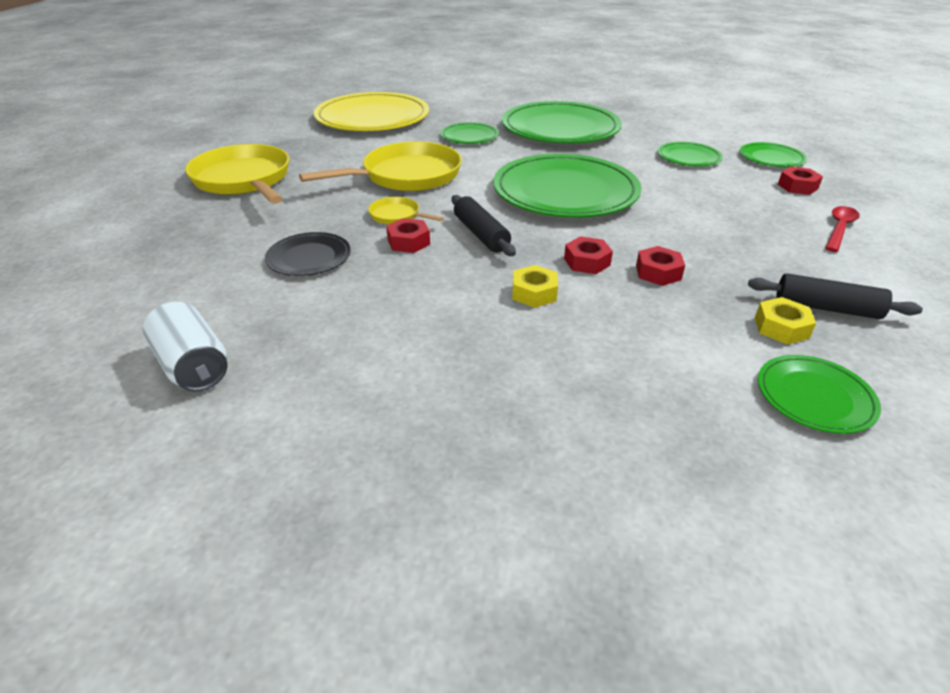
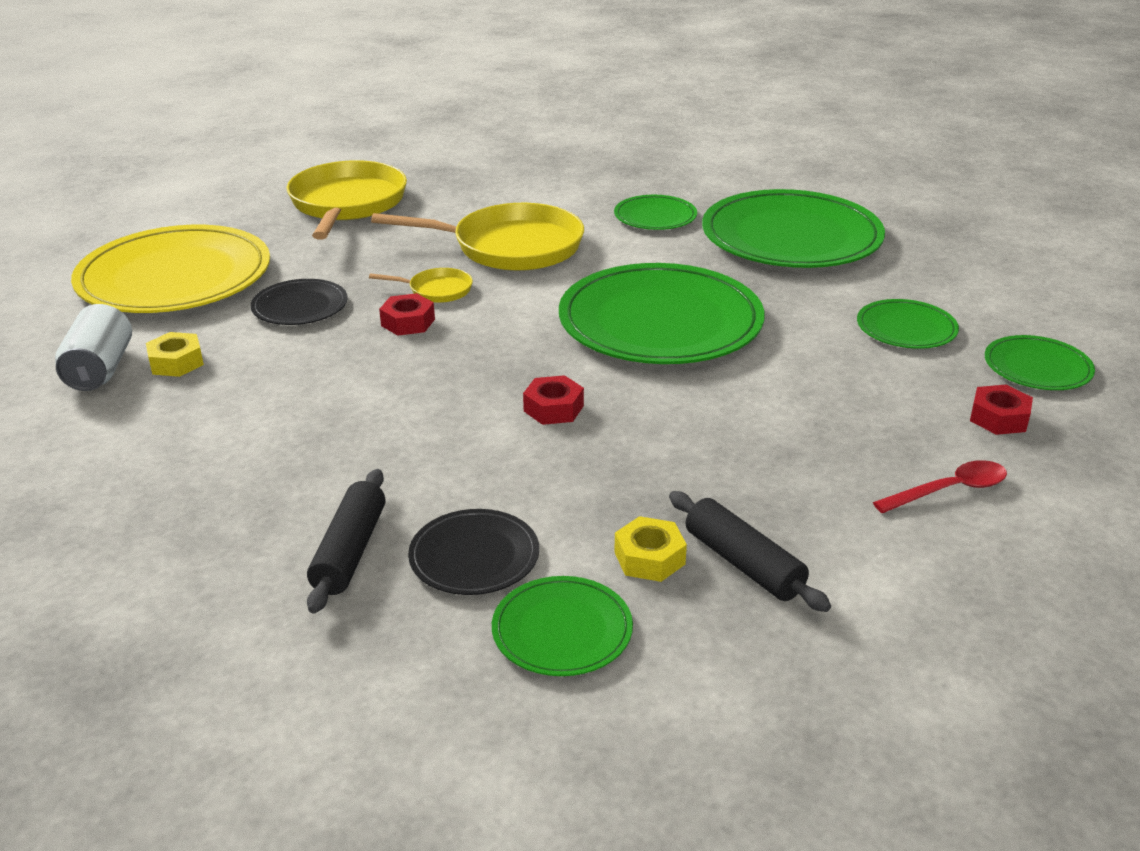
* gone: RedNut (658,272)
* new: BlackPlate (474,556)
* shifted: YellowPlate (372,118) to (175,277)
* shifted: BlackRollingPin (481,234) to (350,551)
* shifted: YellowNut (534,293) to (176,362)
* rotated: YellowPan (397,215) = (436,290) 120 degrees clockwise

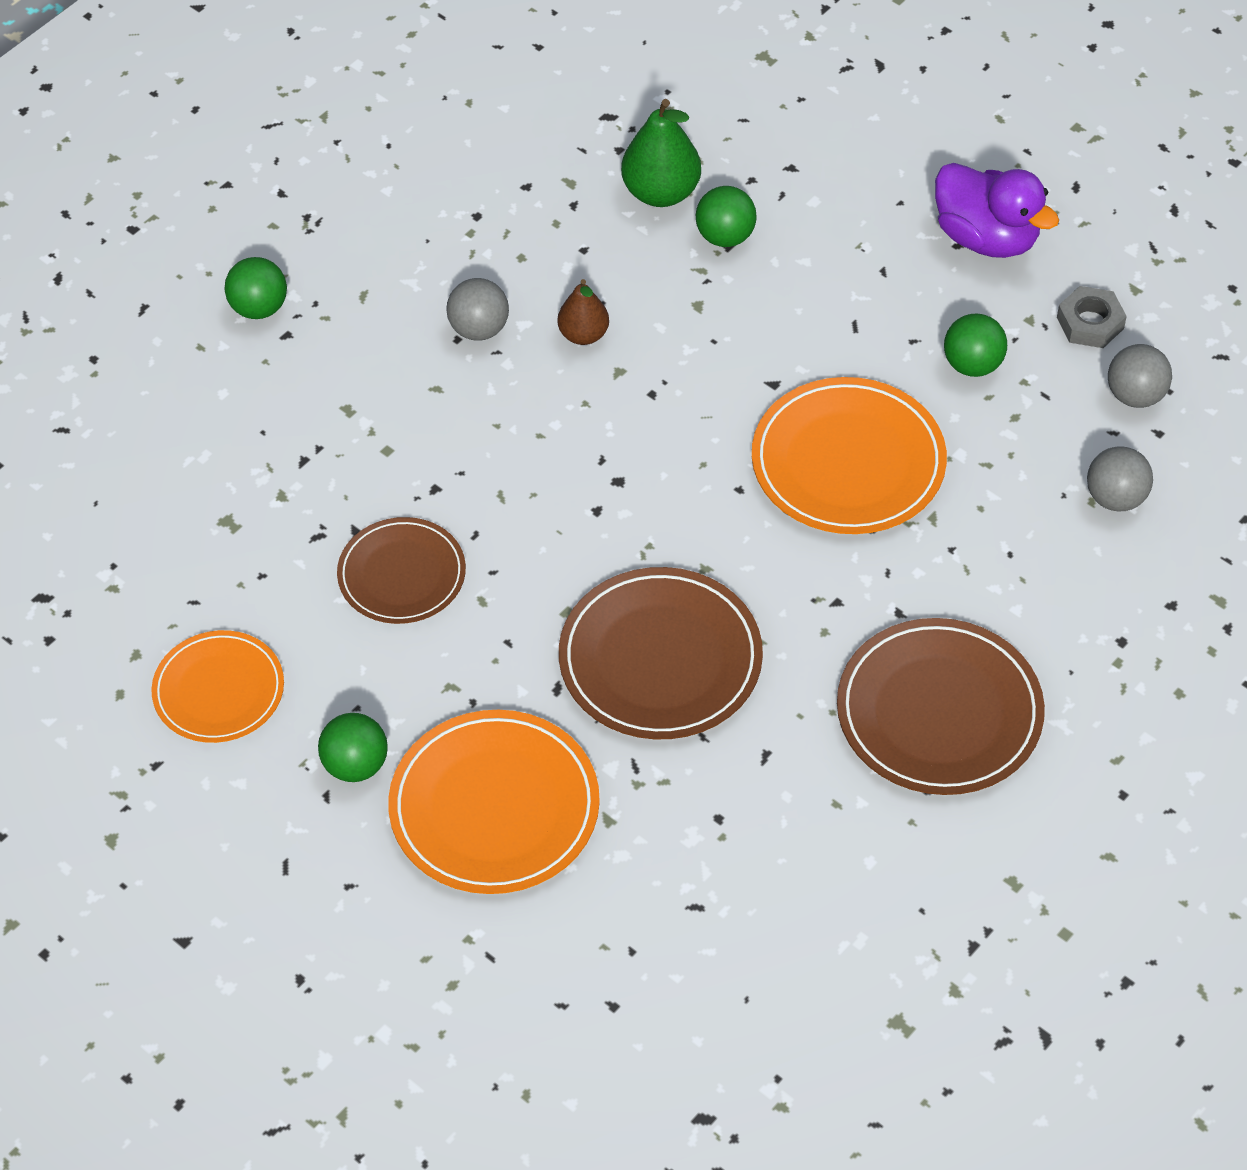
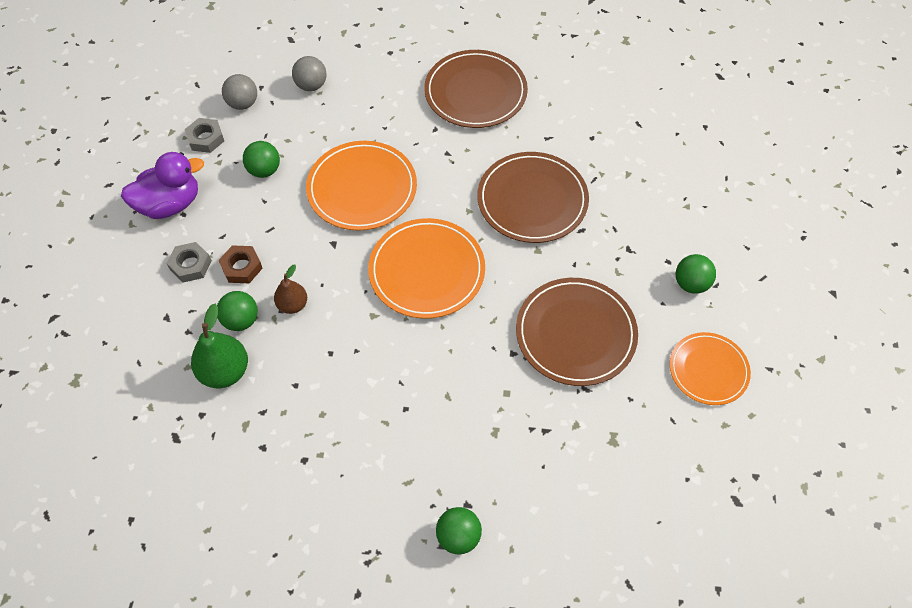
* gone: GreyBall (479,329)
* new: GreyNut (190,265)
* new: BrownNut (242,267)
* shifted: OrangePlate (494,807) to (427,271)
* shifted: BrownPear (583,334) to (292,305)
* rotated: PurpleDuck (986,238) = (170,204) 60 degrees clockwise
* scaled: BrownPlate (402,574) = (575,333) x1.55

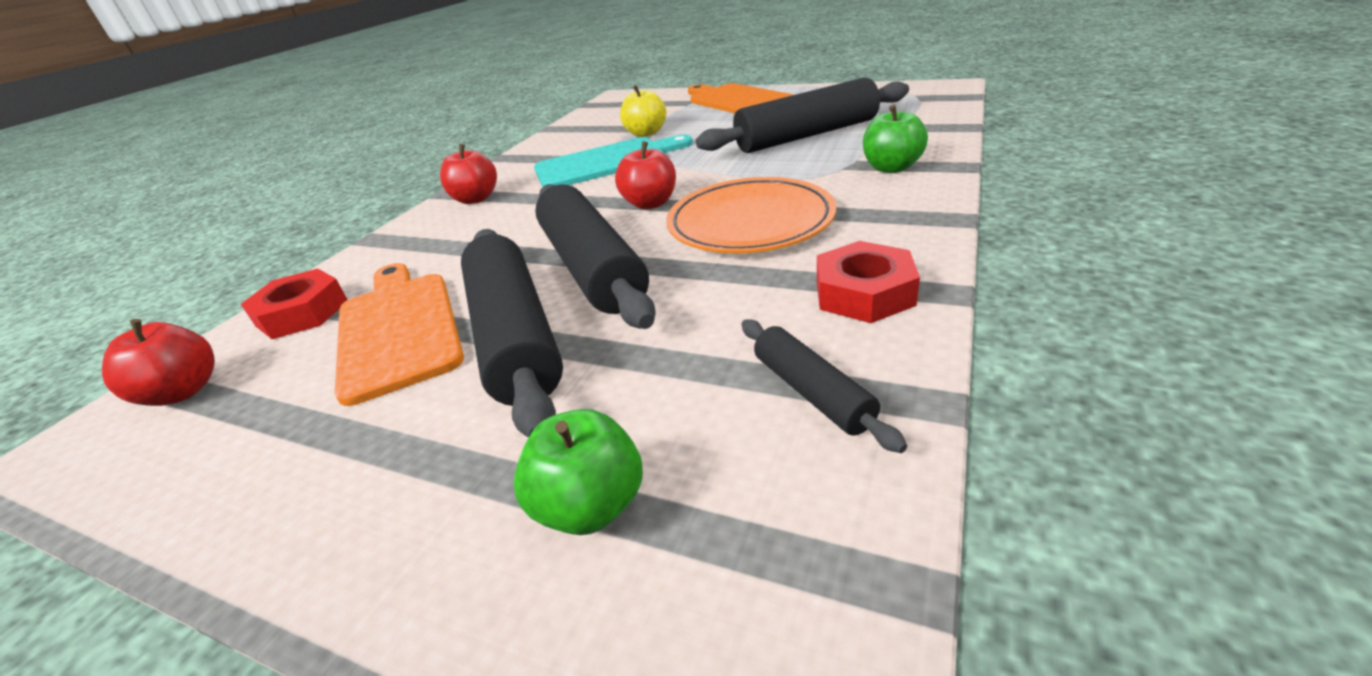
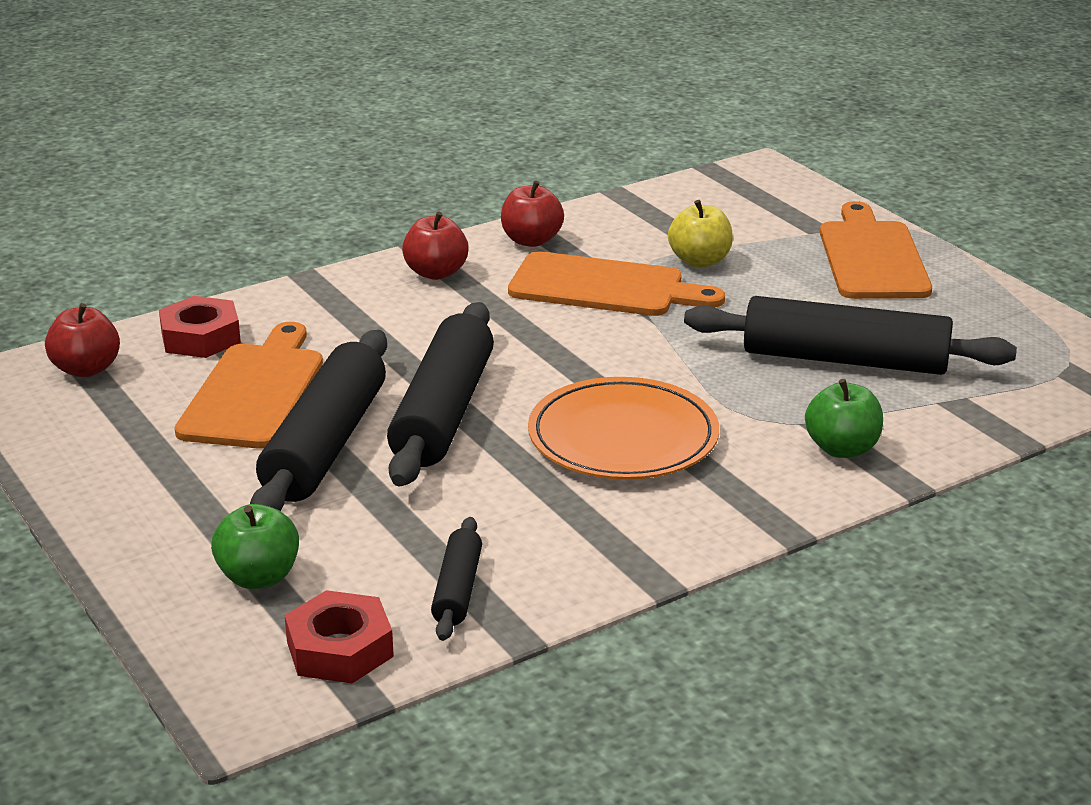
* shifted: RedApple (650,203) to (531,240)
* shifted: RedNut (864,293) to (339,649)
* repainted: TurquoiseCuttingBoard (606,163) to OrangeCuttingBoard (604,287)

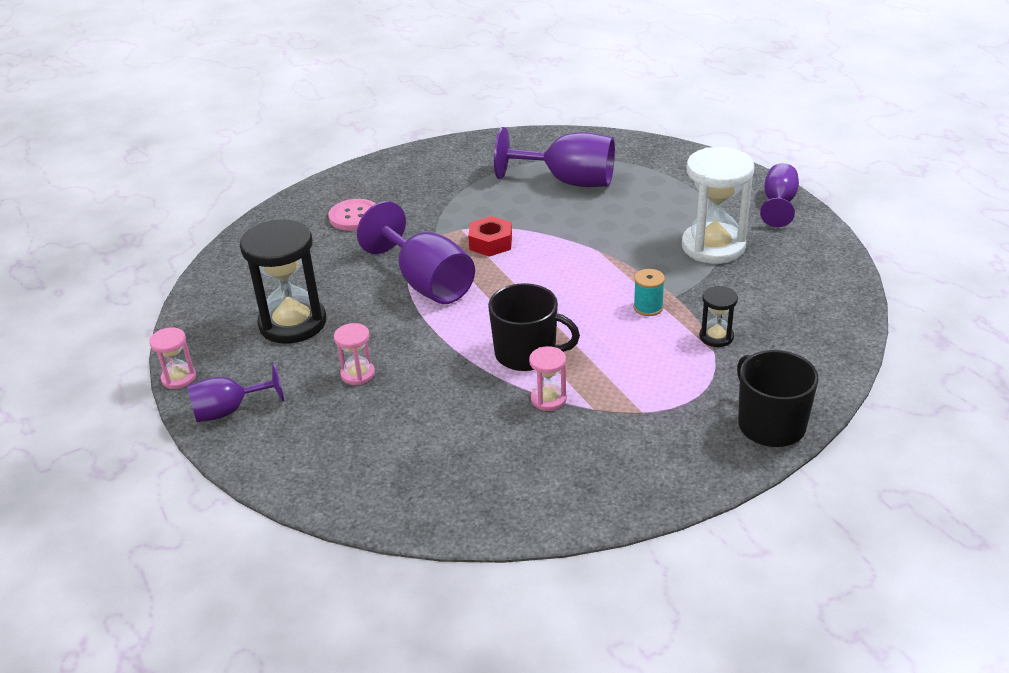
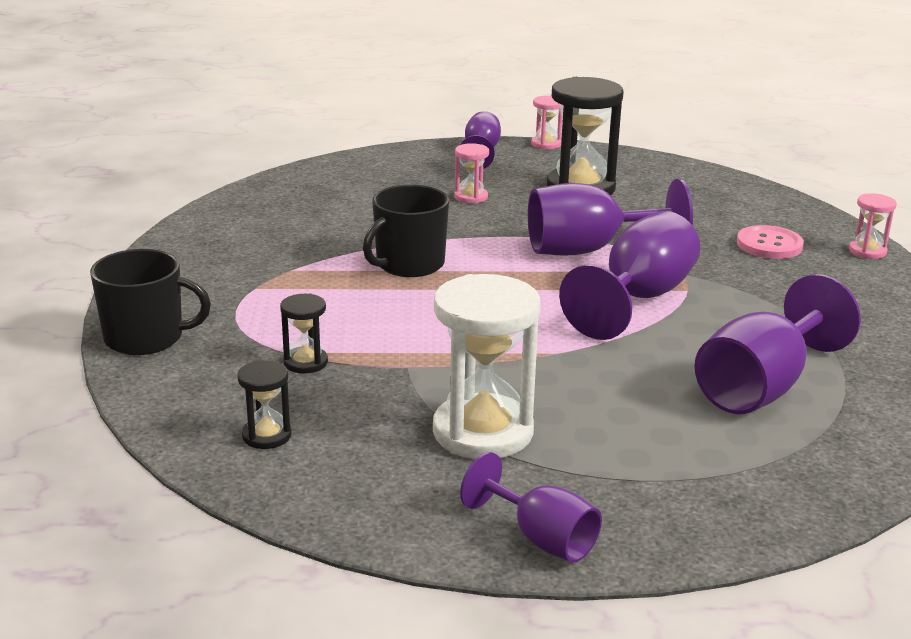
* gone: TurquoiseSpool (648,307)
* new: BlackHourglass (267,436)
* shifted: PinkHourglass (548,399) to (867,251)
* swapped: RedNut (491,243) to PurpleGoblet (639,298)

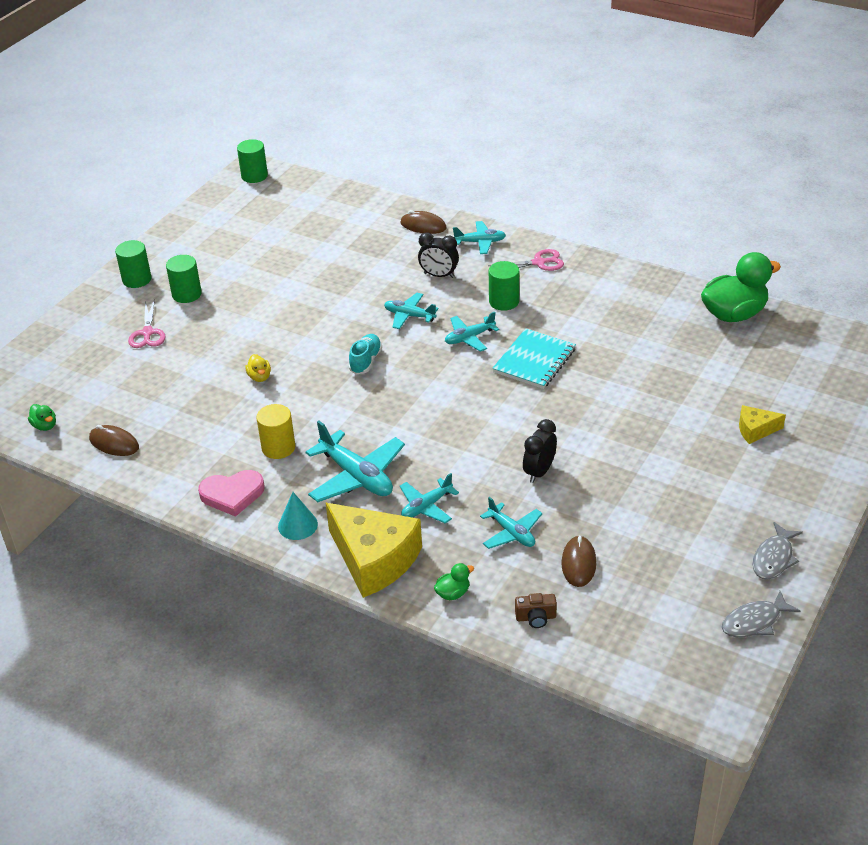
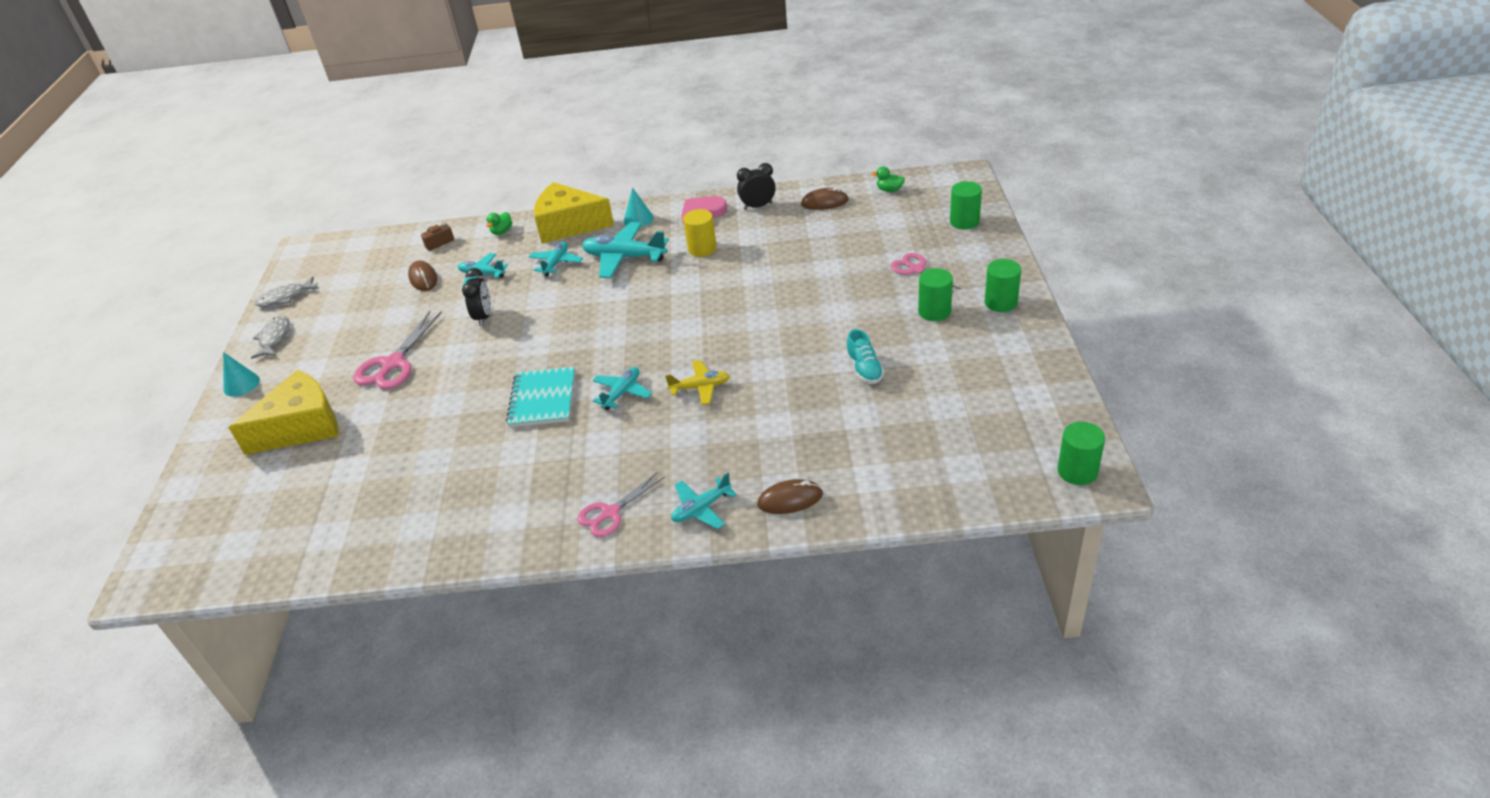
* gone: YellowDuck (259,377)
* gone: GreenDuck (734,314)
* new: TurquoiseCone (241,384)
* new: PinkScissors (393,364)
* shifted: TurquoiseShoe (365,361) to (864,369)
* shifted: BlackClock (439,275) to (758,206)
* shifted: GreenCylinder (504,301) to (964,221)
* repainted: TurquoisePlane (409,316) to YellowPlane (700,387)
* rotated: GreyFish (754,622) = (285,298) 150 degrees counterclockwise
* scaled: YellowCheese (755,430) = (302,427) x2.09

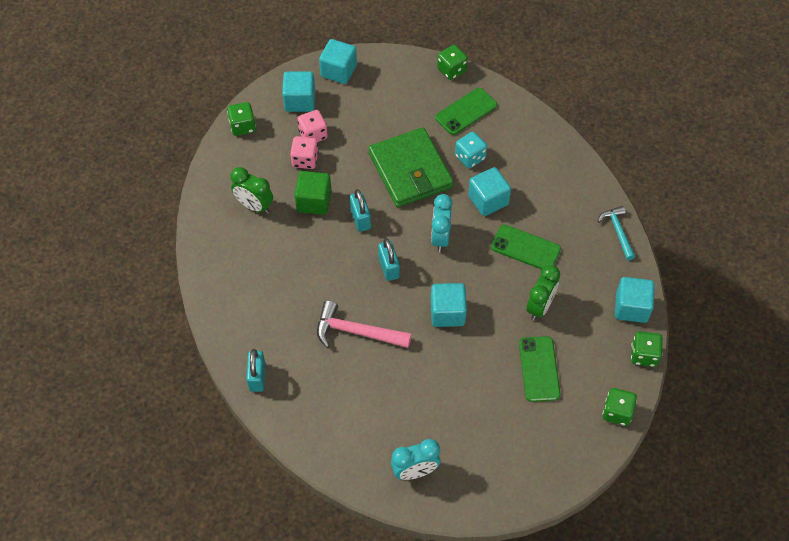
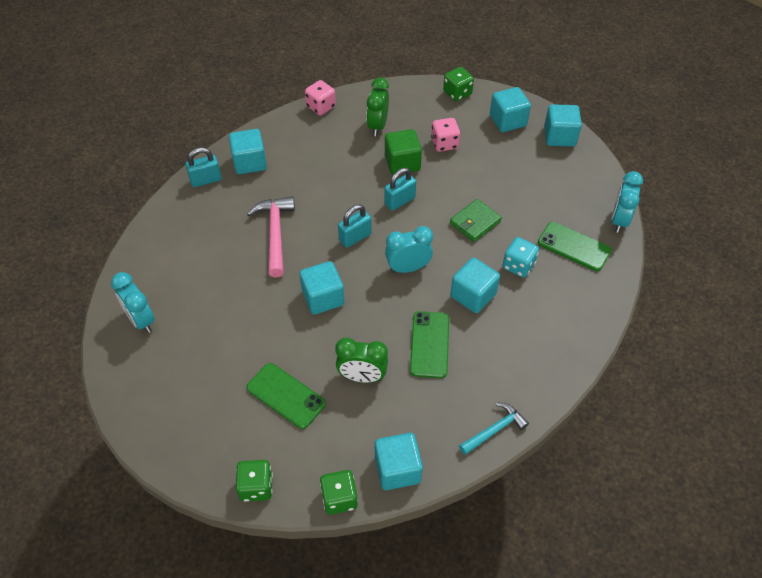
* new: TurquoiseCube (250,162)
* shifted: PinkDice (313,135) to (321,107)
* swapped: GreenDice (451,70) to TurquoiseClock (619,220)
* rotated: GreenPhone (539,369) = (286,395) 60 degrees clockwise
* scaled: GreenWallet (410,170) = (475,222) x0.52

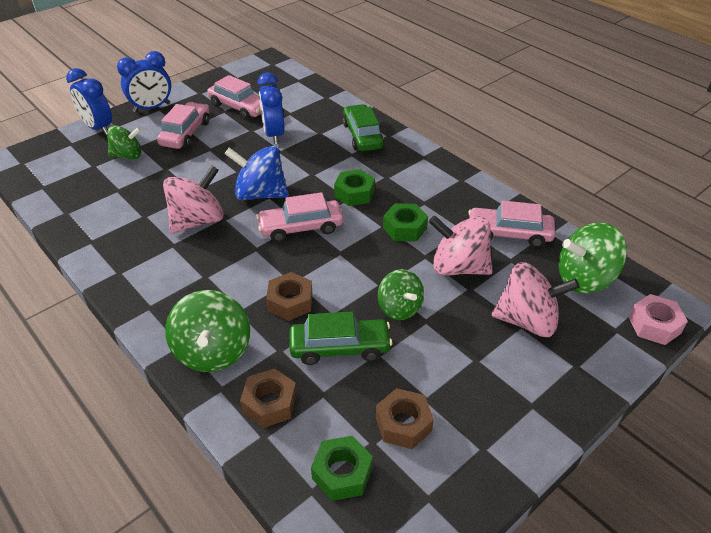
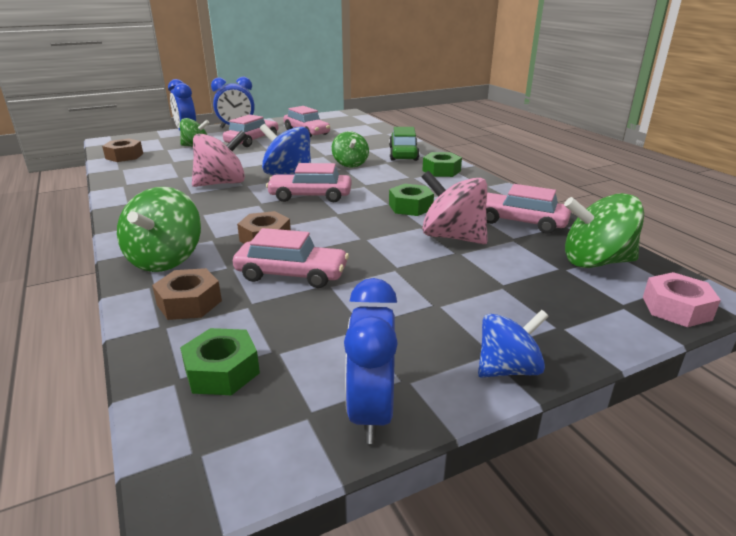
* gone: PinkSpinningTop (527,320)
* new: BlueSpinningTop (508,369)
* shifted: BlueClock (273,134) to (371,412)
* shifted: GreenNut (354,193) to (441,171)
* shifted: BrownNut (403,424) to (124,156)
* shifted: GreenSpinningTop (399,308) to (350,164)
* repainted: GreenCar (340,348) to PinkCar (291,274)

